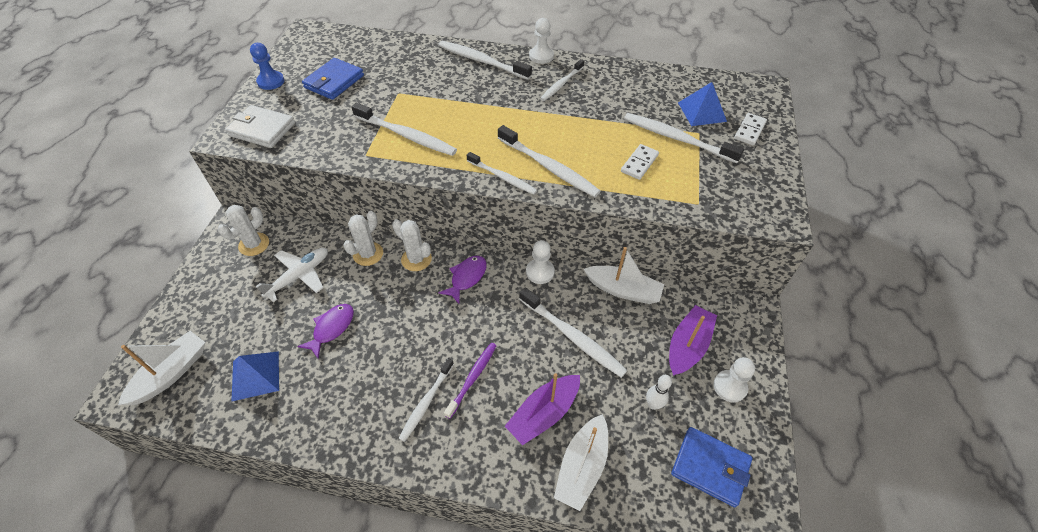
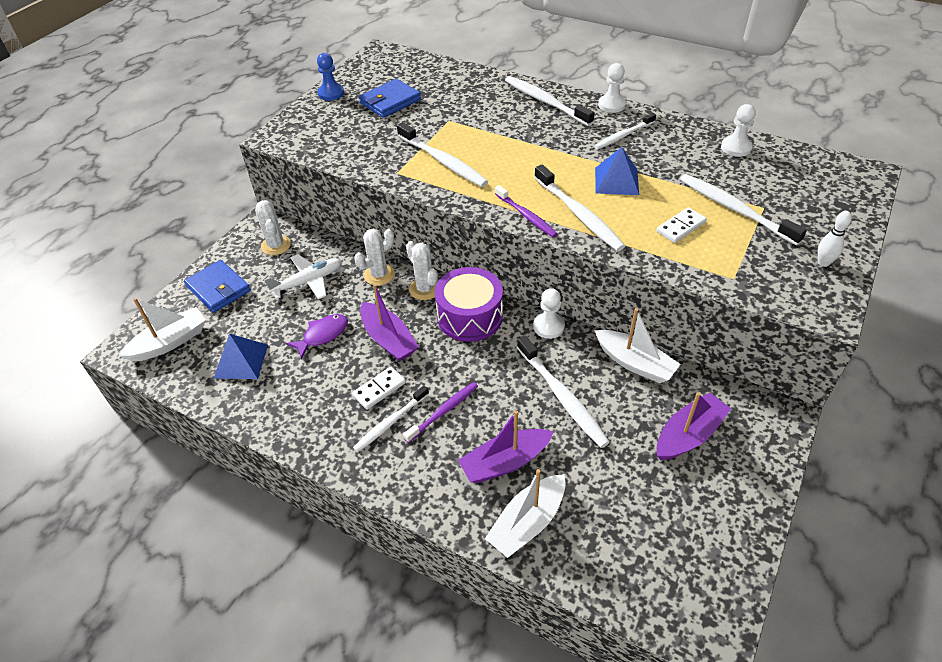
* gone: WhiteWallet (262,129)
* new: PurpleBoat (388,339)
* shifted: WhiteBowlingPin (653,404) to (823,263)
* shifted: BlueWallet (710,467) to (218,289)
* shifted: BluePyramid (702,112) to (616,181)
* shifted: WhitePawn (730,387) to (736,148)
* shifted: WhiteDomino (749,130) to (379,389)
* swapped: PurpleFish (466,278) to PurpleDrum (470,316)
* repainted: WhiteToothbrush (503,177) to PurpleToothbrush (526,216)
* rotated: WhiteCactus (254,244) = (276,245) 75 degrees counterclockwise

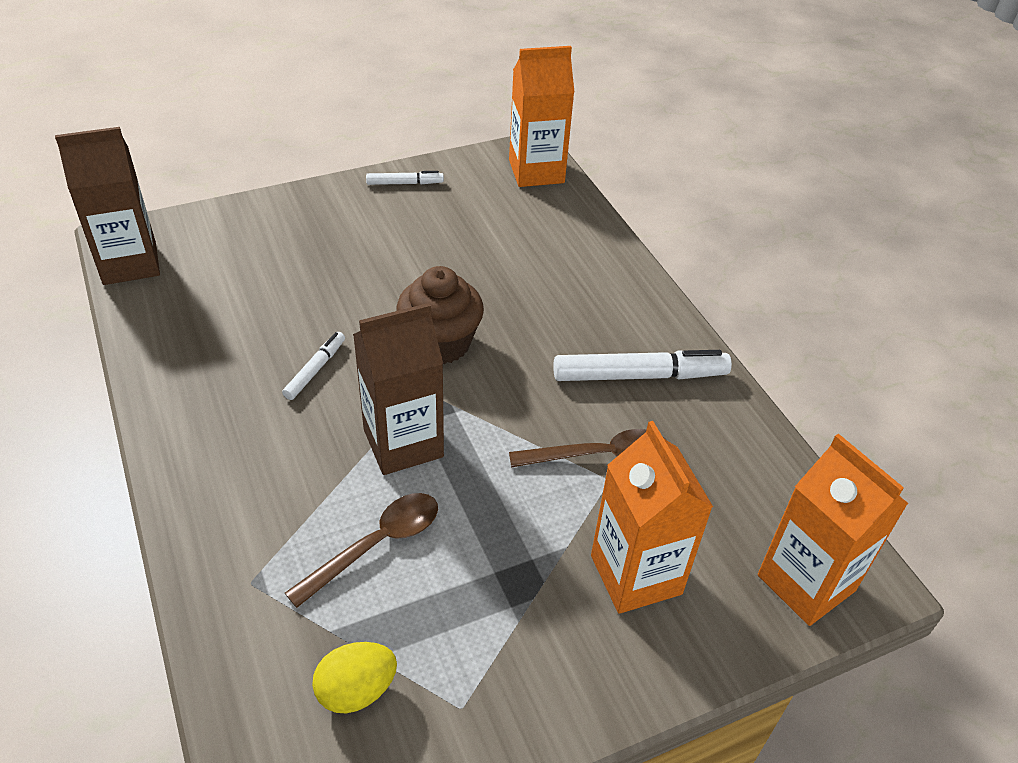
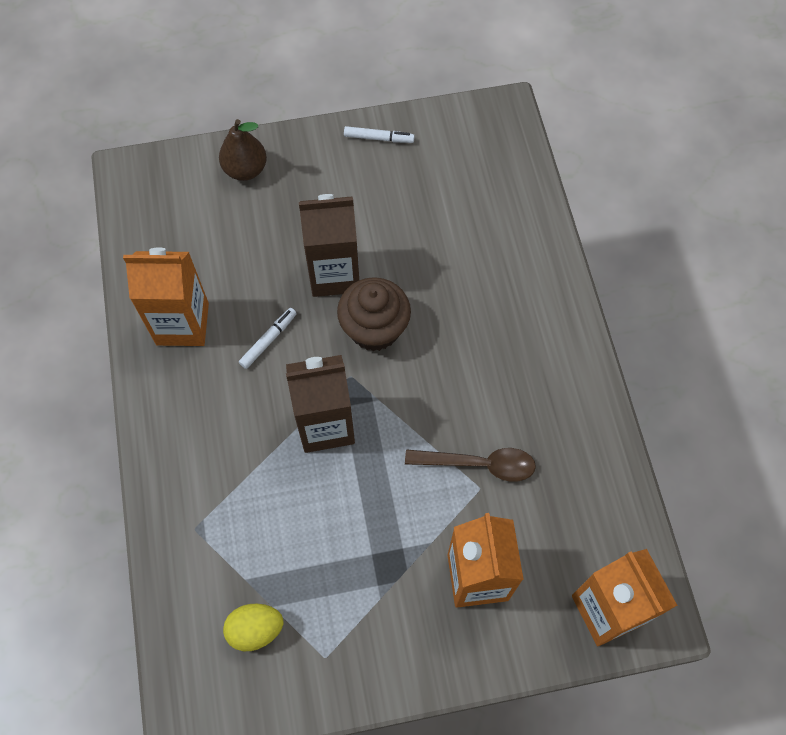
* gone: BrownSpoon (376,545)
* gone: WhiteMarker (639,375)
* new: BrownPear (245,169)
* shifted: BrownCarton (130,263) to (334,274)
* shifted: OrangeCarton (536,171) to (182,324)

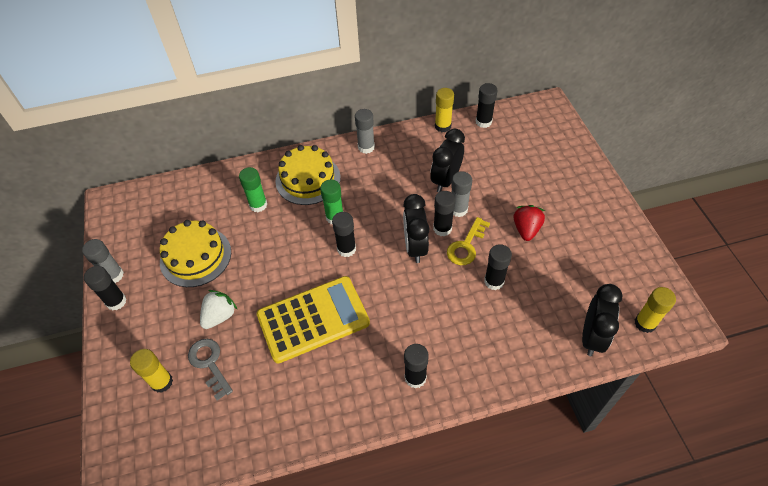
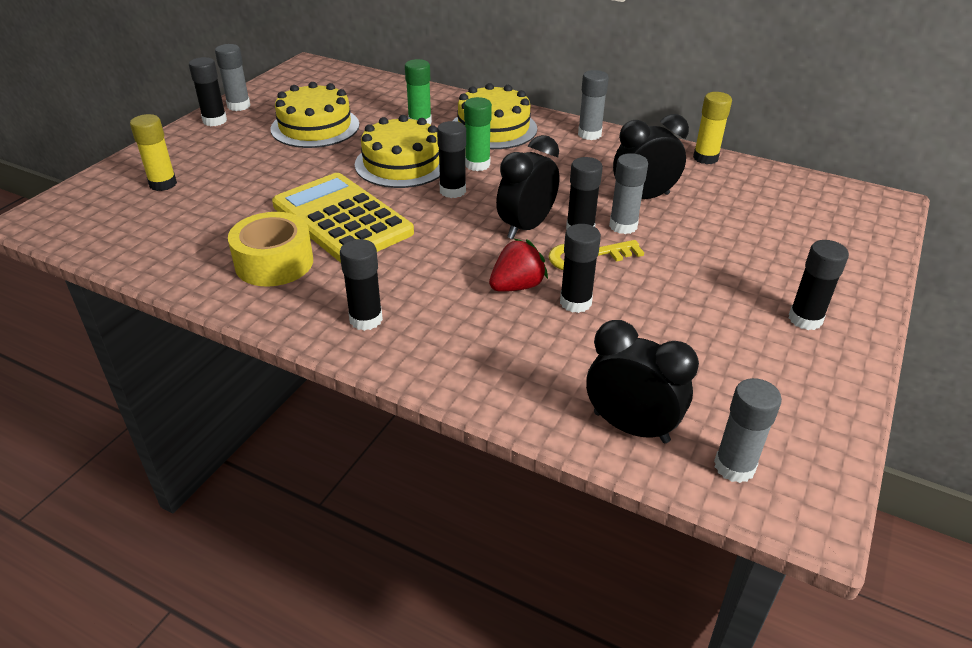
* gone: GreyKey (209,364)
* gone: WhiteStrawberry (220,316)
* new: YellowTape (274,263)
* new: YellowCake (402,163)
* shifted: BlackGlueStick (483,122) to (805,319)
* shifted: RedStrawberry (526,229) to (517,286)
* repainted: YellowGlueStick (645,323) to GreyGlueStick (734,467)
* rotated: YellowCalculator (313,319) = (342,219) 150 degrees counterclockwise
* rotated: BlackClock (592,337) = (631,427) 120 degrees counterclockwise

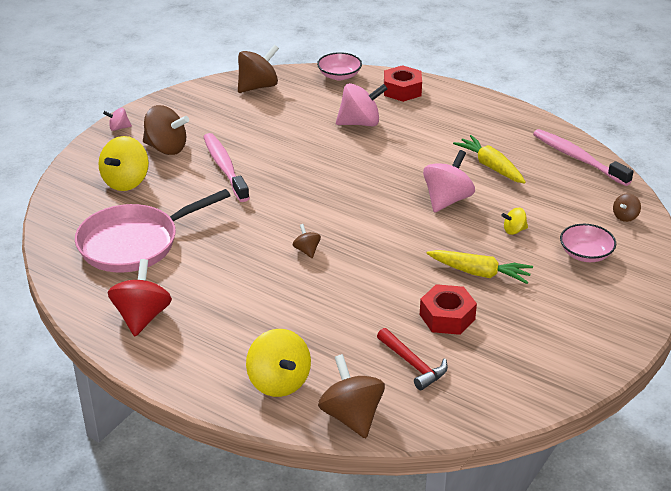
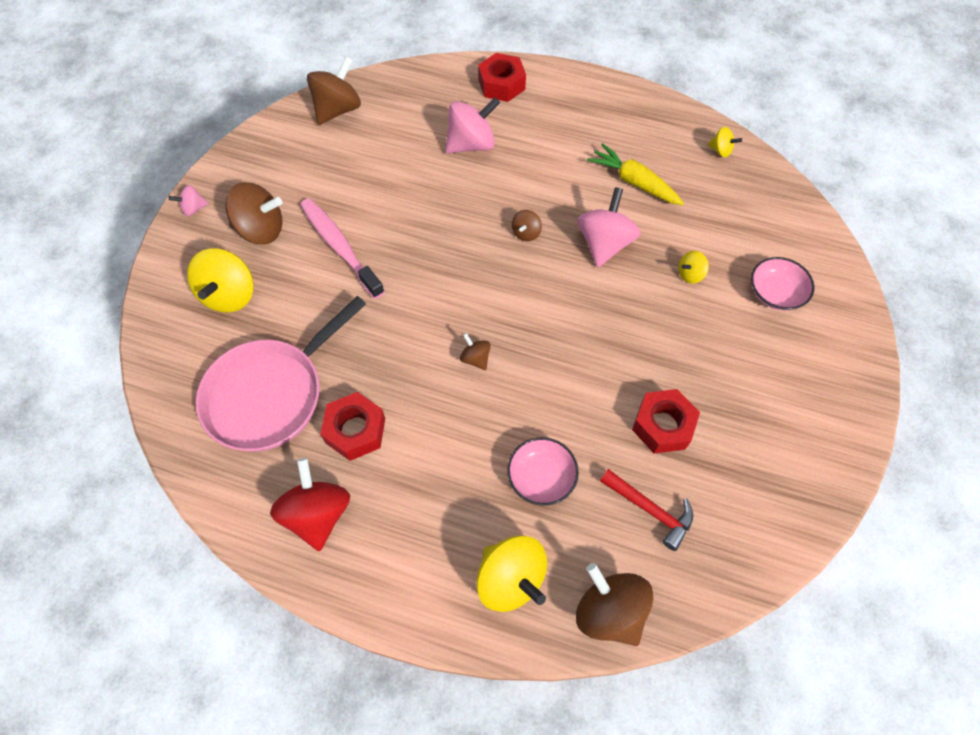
* gone: YellowCarrot (480,273)
* new: RedNut (355,430)
* shifted: PinkBowl (339,76) to (541,477)
* shifted: BrownSpinningTop (625,216) to (526,233)
* swapped: PinkToothbrush (578,158) to YellowSpinningTop (720,151)

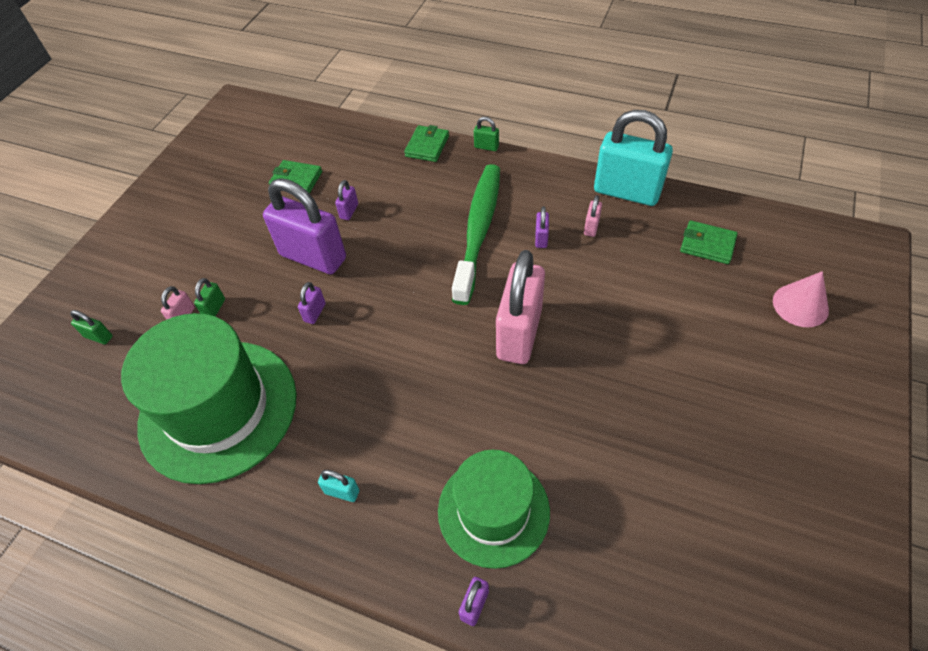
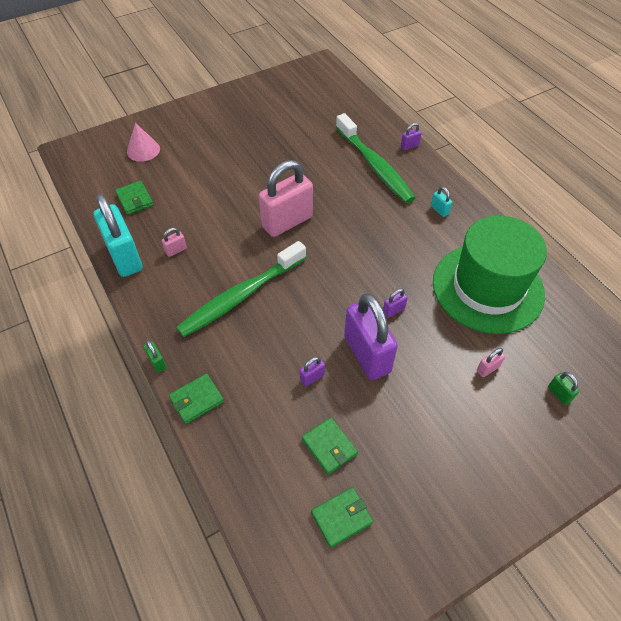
* gone: GreenPadlock (215,308)
* gone: PurplePadlock (541,238)
* new: GreenWallet (341,518)
* swapped: GreenHat (493,511) to GreenToothbrush (375,166)

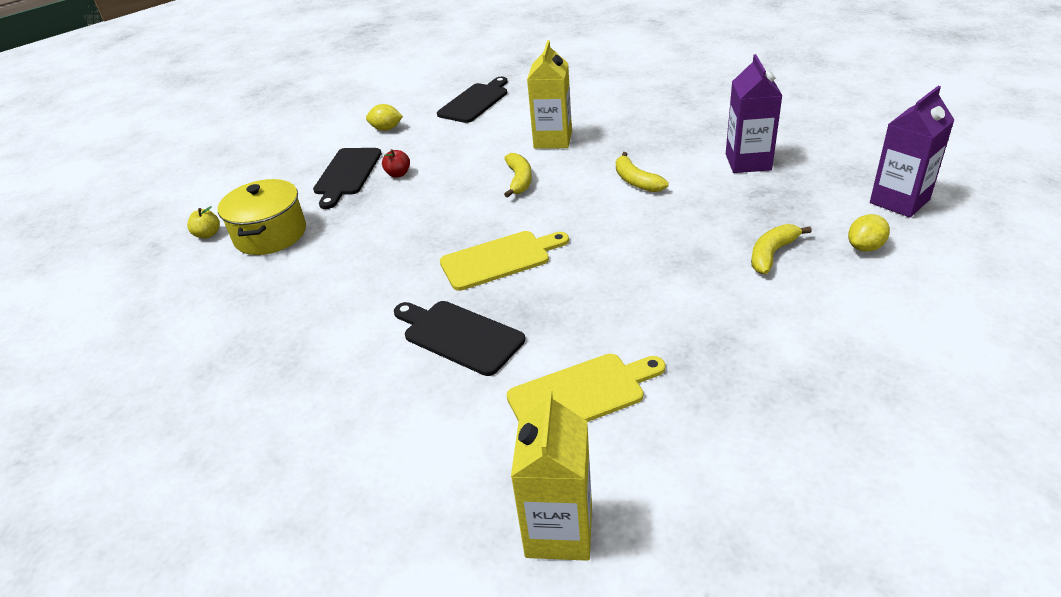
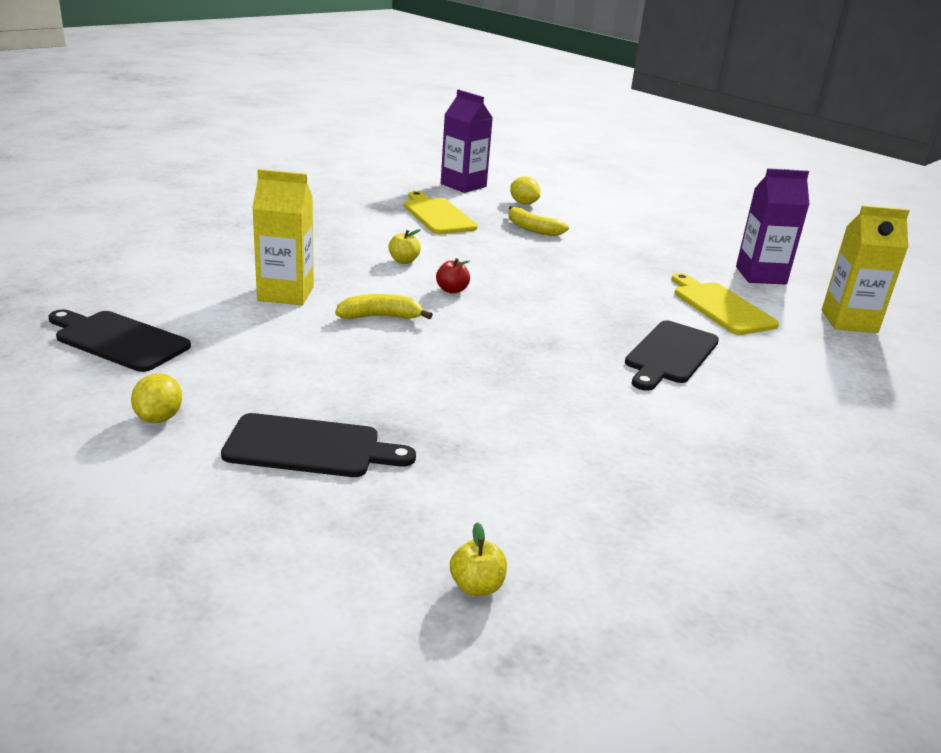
* gone: YellowPot (270,234)
* shifted: RedApple (398,174) to (452,290)
* shifted: YellowCuttingBoard (499,259) to (437,215)
* shifted: PurpleCarton (748,162) to (760,275)
* swapped: YellowBanana (636,181) to YellowApple (403,261)

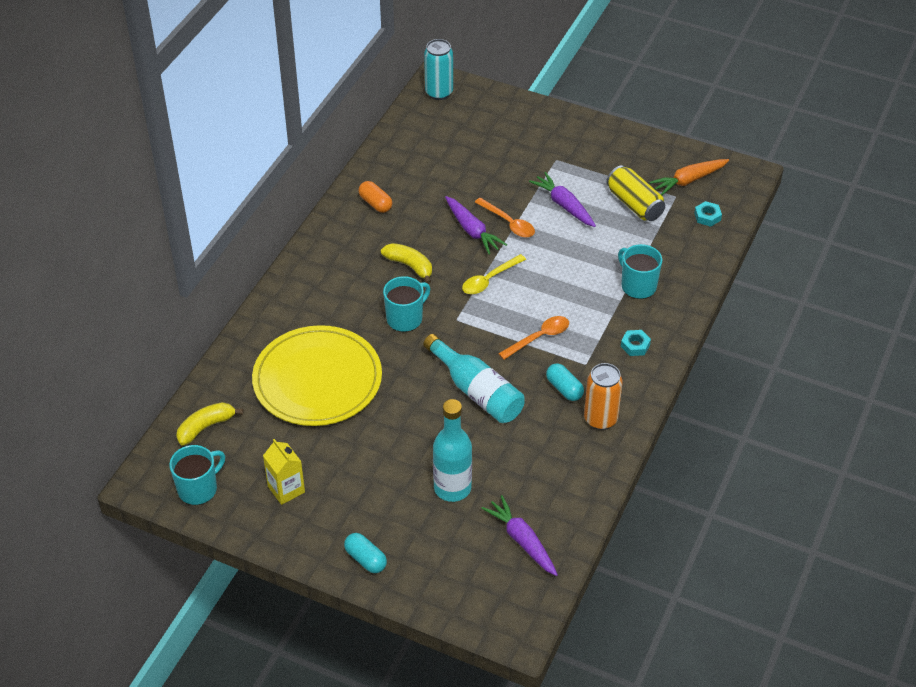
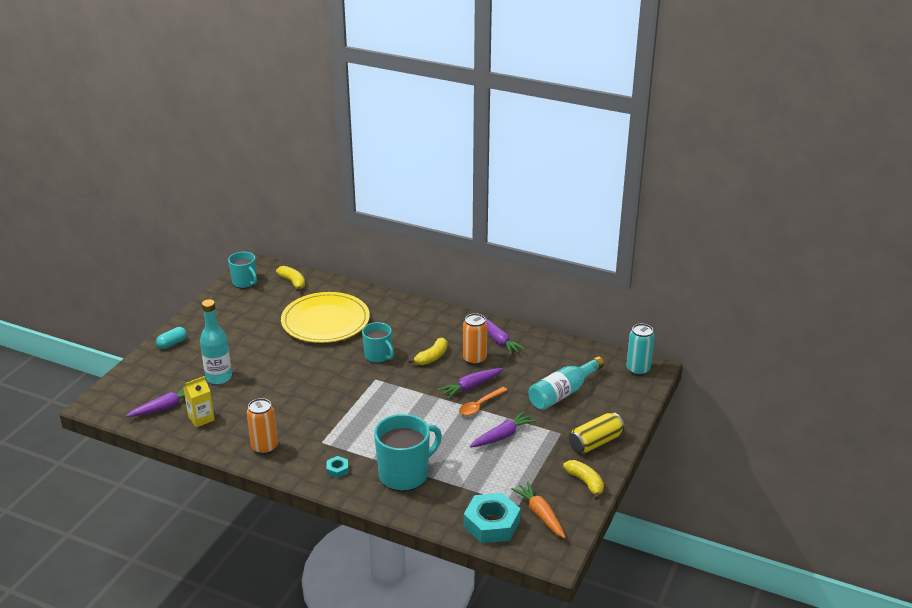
* gone: YellowSpoon (489,280)
* gone: OrangeSpoon (539,337)
* gone: TurquoiseCapsule (564,388)
* new: OrangeCan (474,359)
* new: YellowBanana (585,482)
* shifted: YellowCarton (286,489) to (201,418)
* shifted: TurquoiseBottle (477,391) to (563,393)
* shifted: YellowCan (634,204) to (595,442)
* swapped: OrangeCapsule (375,203) to PurpleCarrot (499,341)
* scaled: TurquoiseMug (638,286) = (405,474) x1.62
* scaled: TurquoiseNut (707,216) = (491,524) x2.18

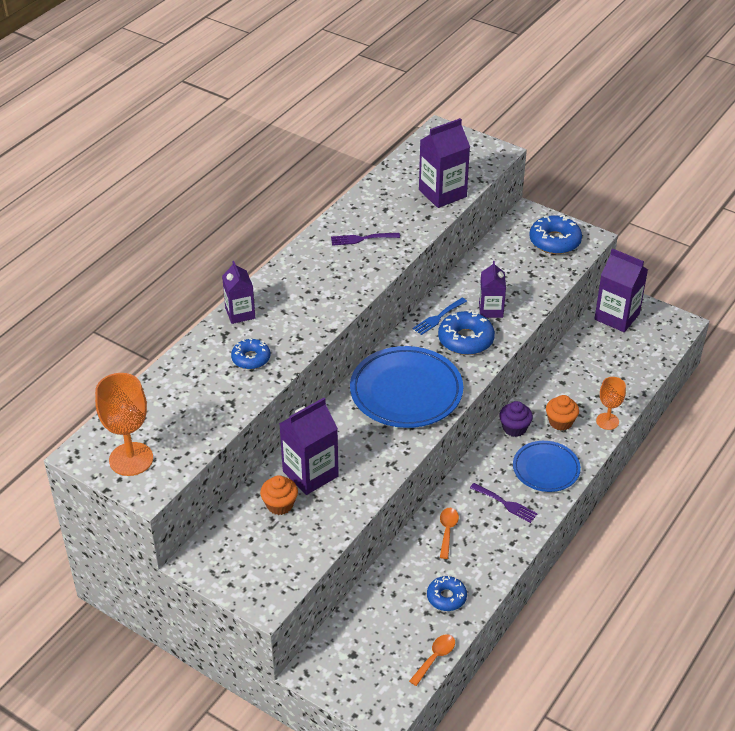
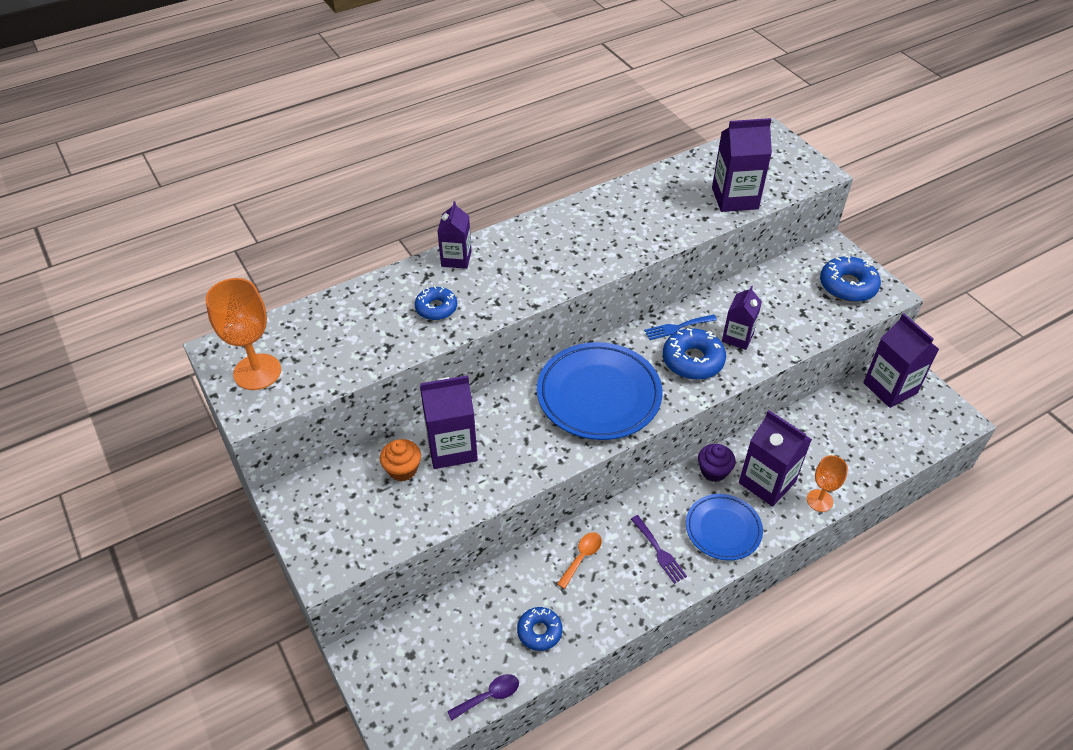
* gone: PurpleFork (361,239)
* swapped: OrangeCupcake (560,422) to PurpleCarton (767,482)
* repainted: OrangeSpoon (435,658) to PurpleSpoon (489,696)

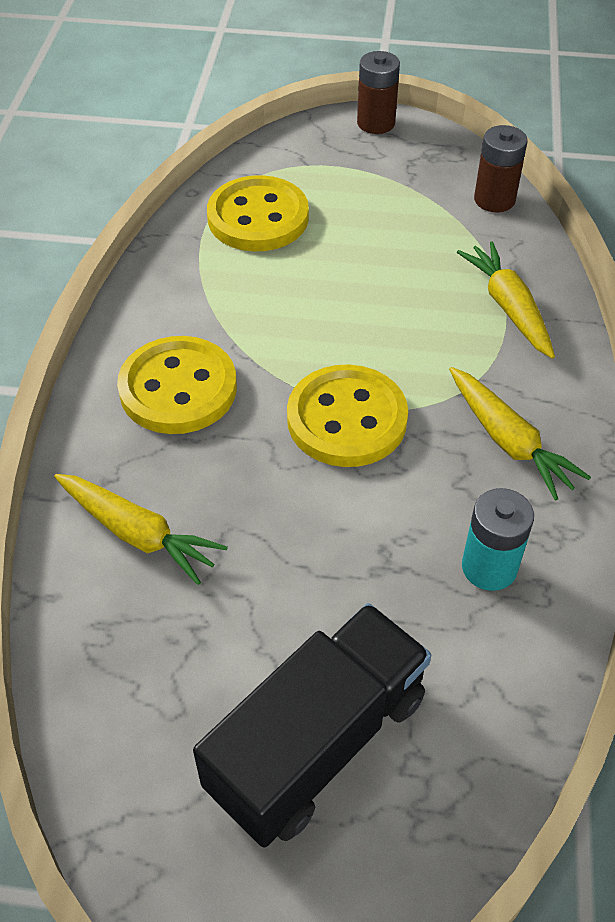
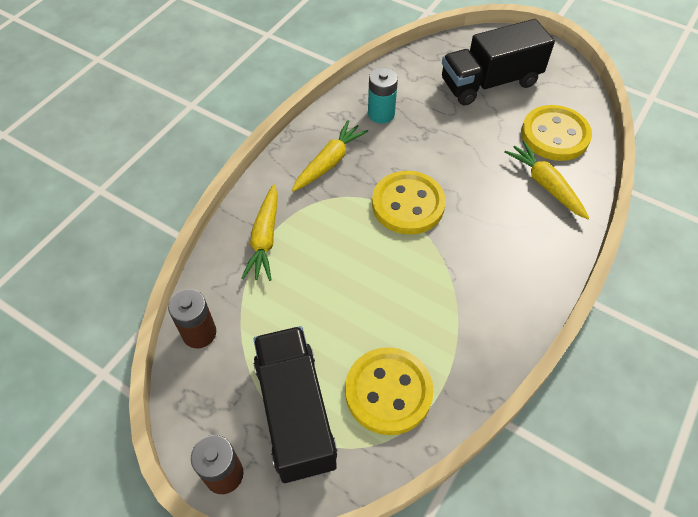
* new: BlackTruck (295,413)
* shifted: YellowButton (178,388) to (554,135)
* rotated: YellowCarrot (508,441) = (329,162) 45 degrees clockwise

